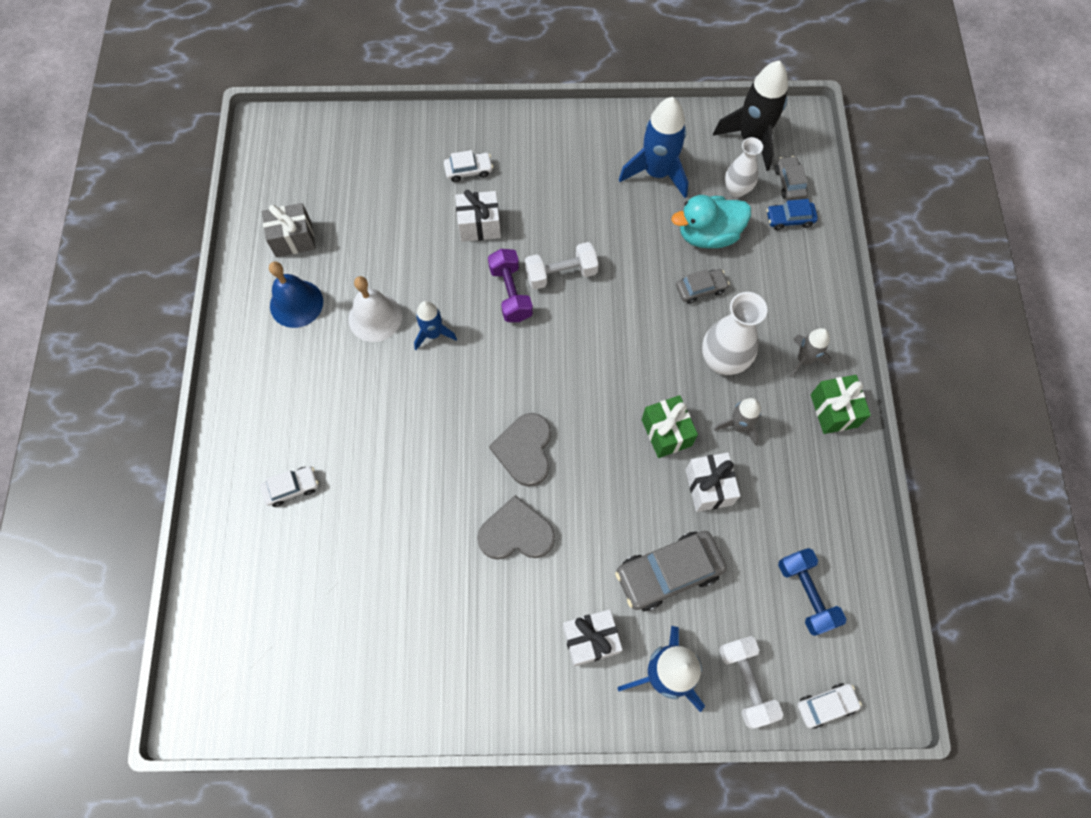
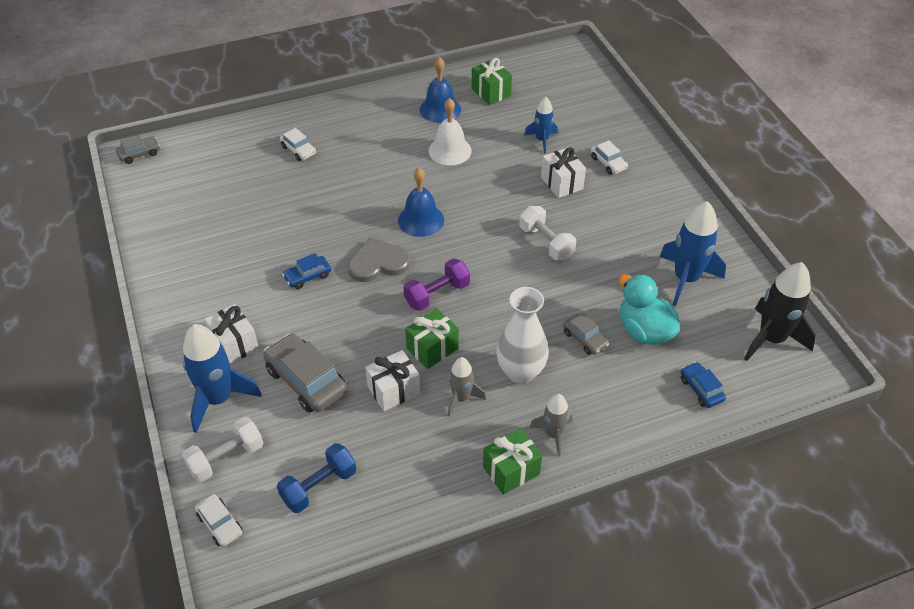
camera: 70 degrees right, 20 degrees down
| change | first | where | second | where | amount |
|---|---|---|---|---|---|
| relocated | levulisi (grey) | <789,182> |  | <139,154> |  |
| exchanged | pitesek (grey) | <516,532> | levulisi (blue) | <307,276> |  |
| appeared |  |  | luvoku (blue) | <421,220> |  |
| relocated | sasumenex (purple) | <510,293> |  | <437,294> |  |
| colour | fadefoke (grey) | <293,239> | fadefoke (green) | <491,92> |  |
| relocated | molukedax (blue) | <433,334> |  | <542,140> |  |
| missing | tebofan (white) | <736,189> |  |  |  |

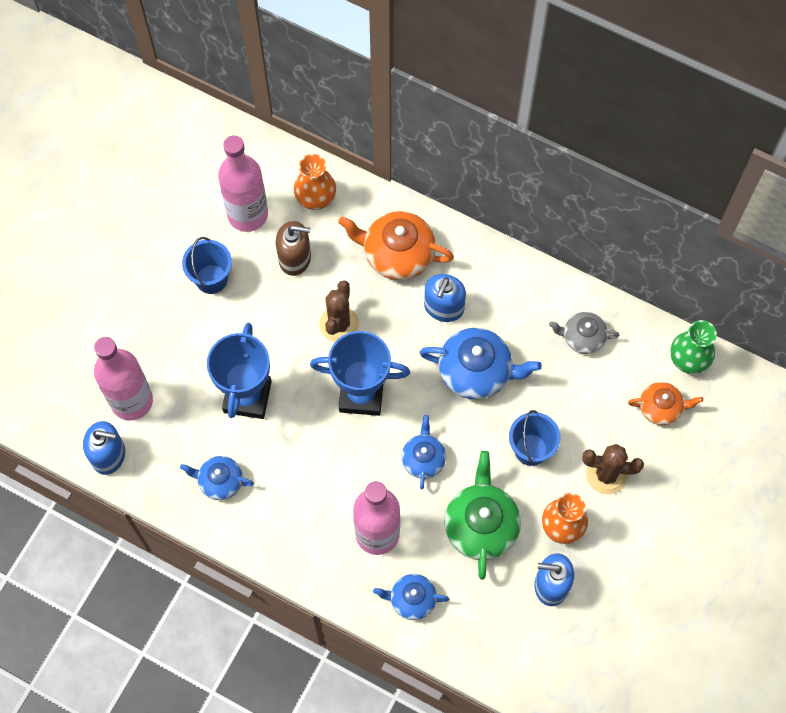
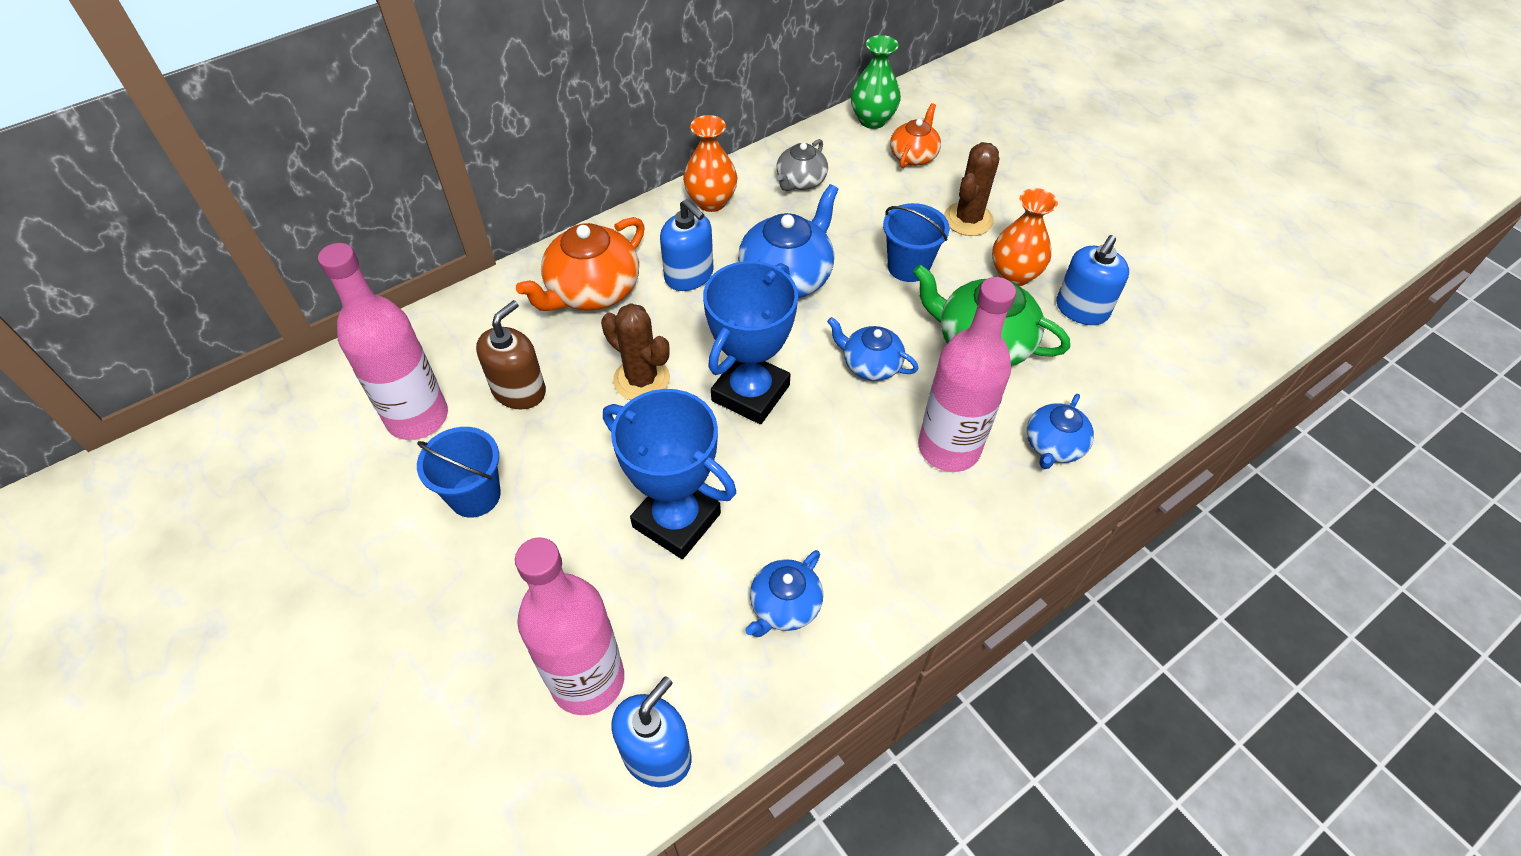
camera: 65 degrees left, 15 degrees down
| change | first | where | second | where | amount |
|---|---|---|---|---|---|
| relocated | tebofan (orange) | <316,199> |  | <711,202> |  |

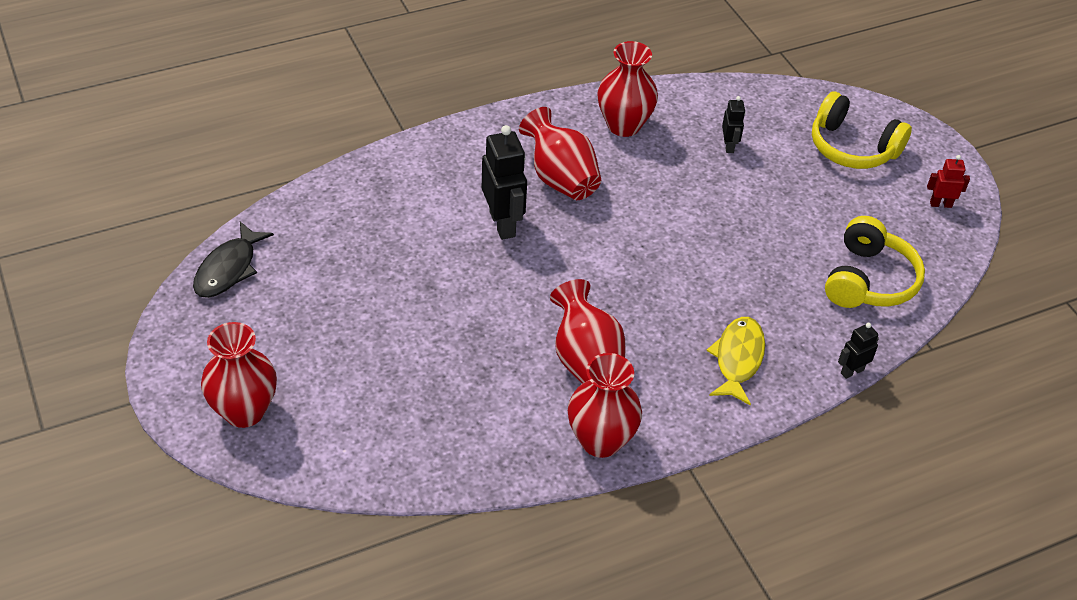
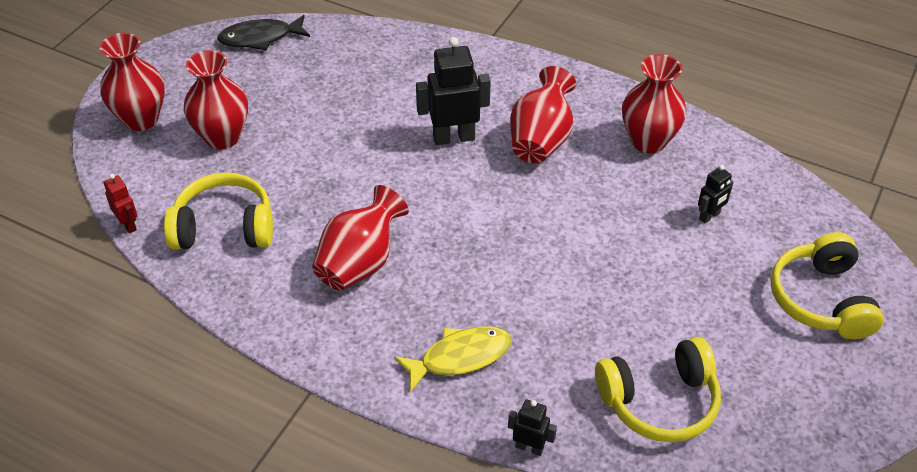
camera: 55 degrees right, 0 degrees up
| change | first | where | second | where | amount |
|---|---|---|---|---|---|
| relocated | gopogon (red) | <940,204> |  | <128,224> |  |
| appeared |  |  | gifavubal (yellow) | <224,228> |  |
| relocated | tebofan (red) | <600,441> |  | <222,137> |  |
| spun | gopogon (black) | <503,224> |  | <453,137> | 135 degrees counterclockwise |

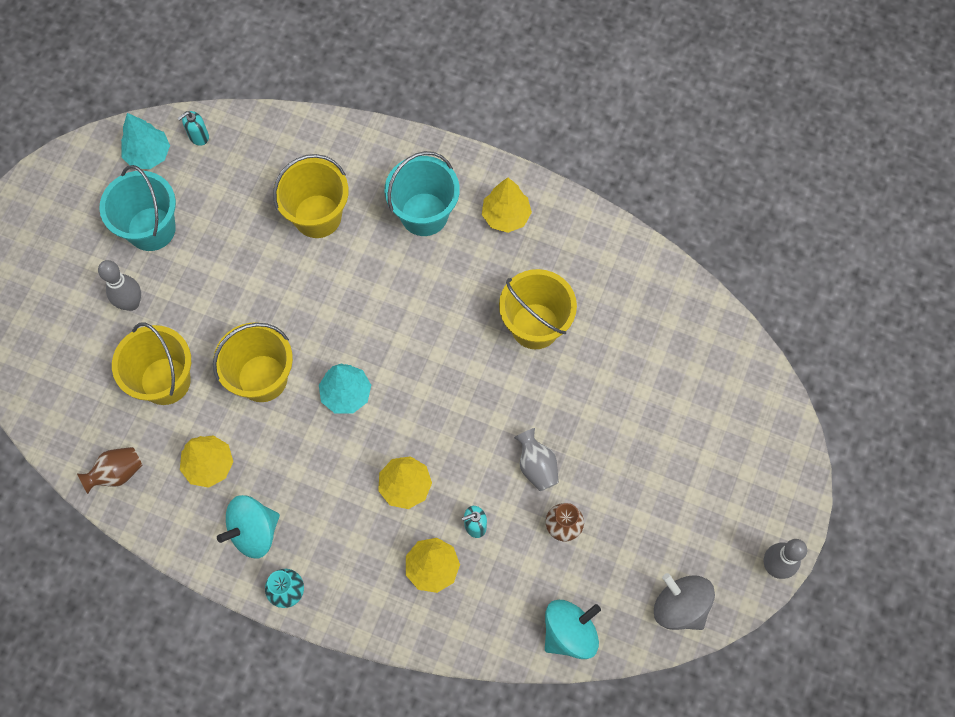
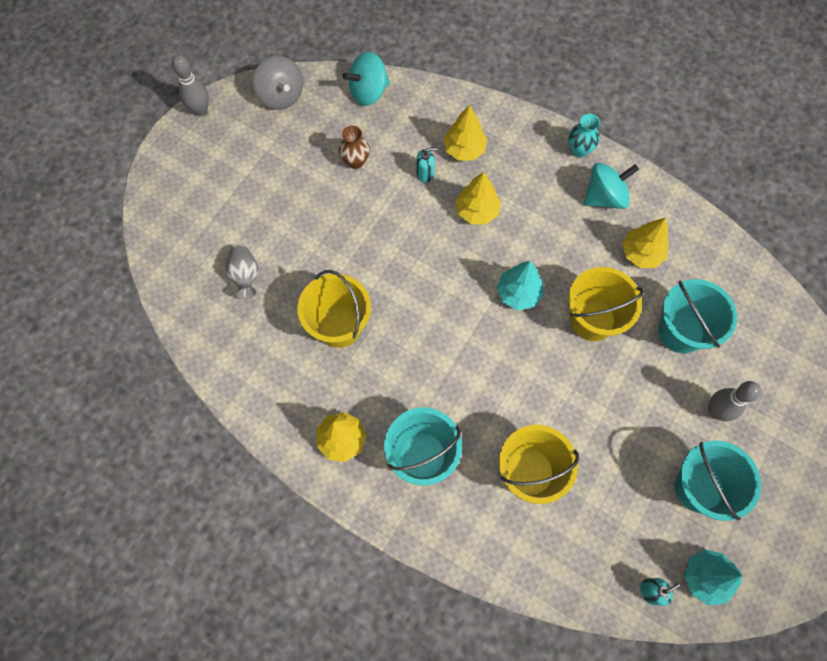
camera: 170 degrees left, 0 degrees up
| change | first | where | second | where | amount |
|---|---|---|---|---|---|
| relocated | tebofan (grey) | <536,466> |  | <245,276> |  |
| colour | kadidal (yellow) | <165,381> | kadidal (turquoise) | <681,331> |  |
| missing | tebofan (brown) | <117,473> |  |  |  |

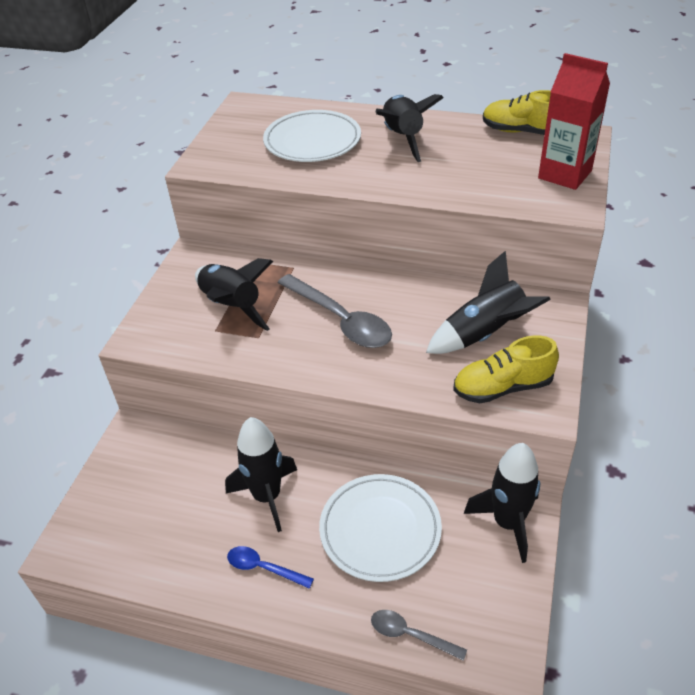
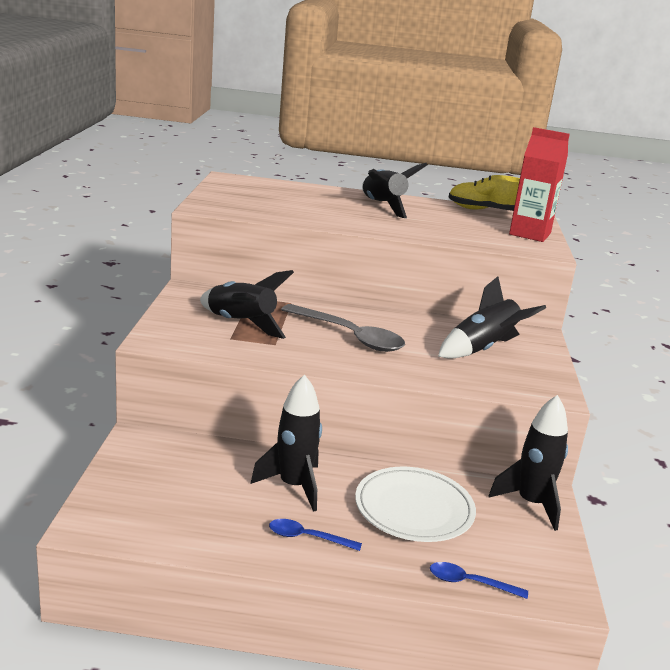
camera: 15 degrees left, 20 degrees down
| change | first | where | second | where | amount |
|---|---|---|---|---|---|
| colour | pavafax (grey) | <410,634> | pavafax (blue) | <469,583> |  |
| missing | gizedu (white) | <312,141> |  |  |  |
| missing | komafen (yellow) | <502,387> |  |  |  |

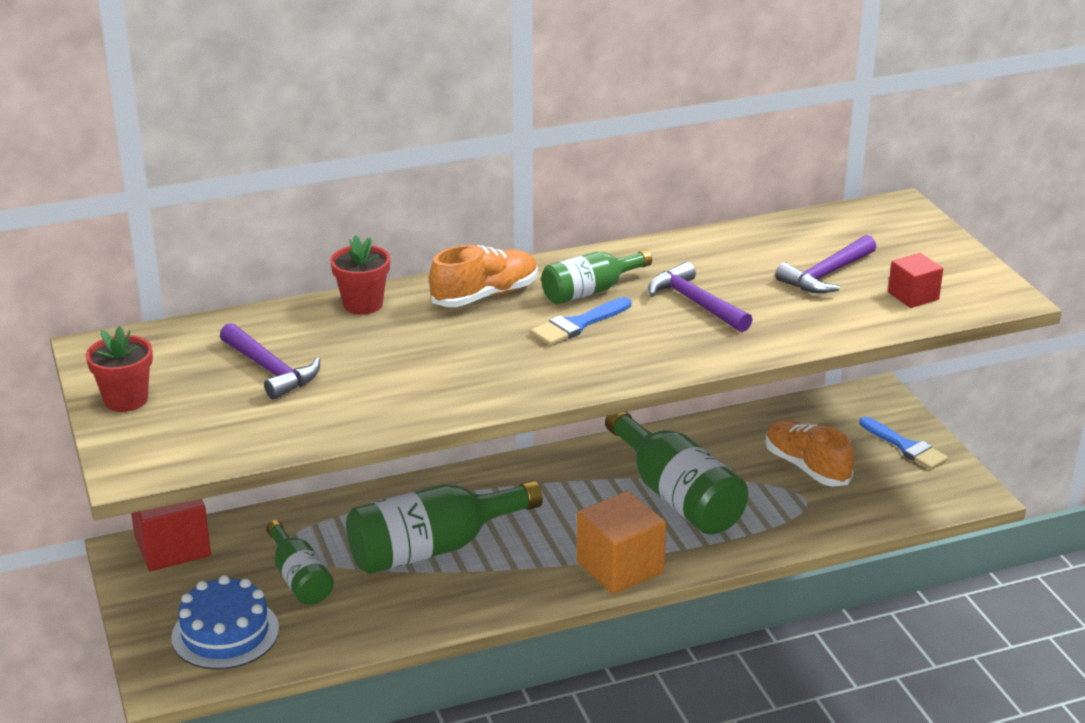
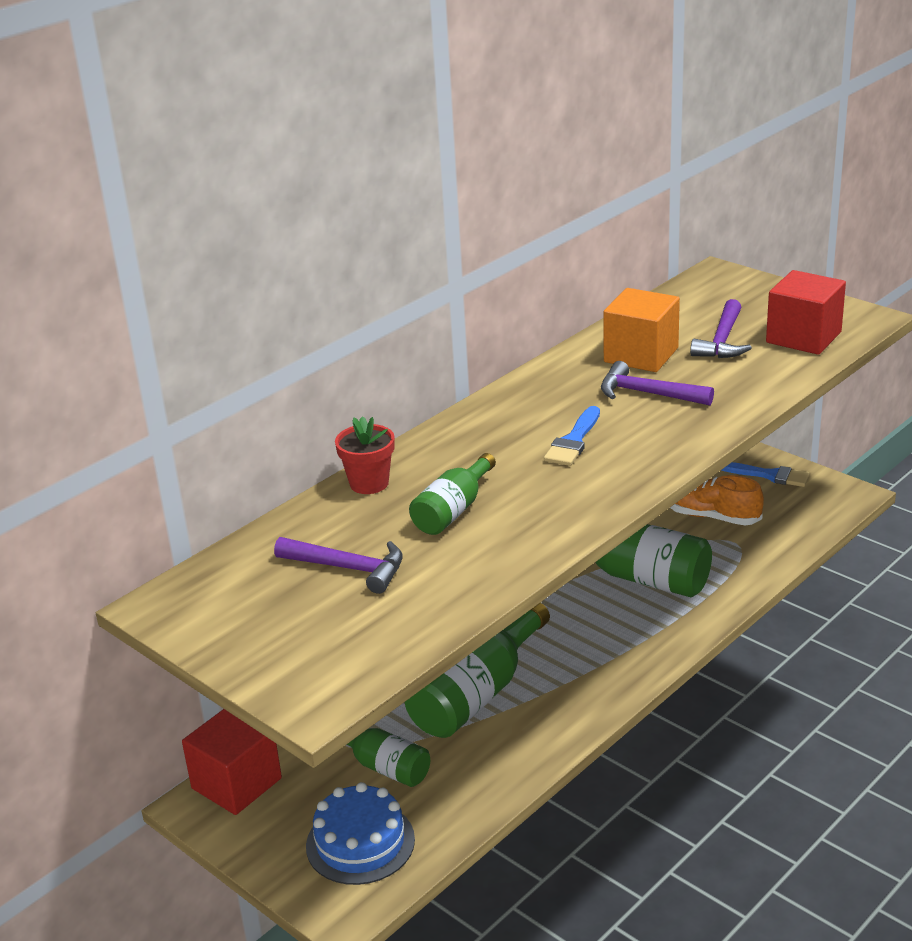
camera: 25 degrees left, 0 degrees up
| change | first | where | second | where | amount |
|---|---|---|---|---|---|
| relocated | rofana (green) | <590,291> |  | <453,510> |  |
| relocated | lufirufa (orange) | <620,567> |  | <641,355> |  |
| size | lufirufa (red) | <913,296> |  | <803,337> | x1.76 |
| missing | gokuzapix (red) | <126,400> |  |  |  |
| missing | komafen (orange) | <485,296> |  |  |  |

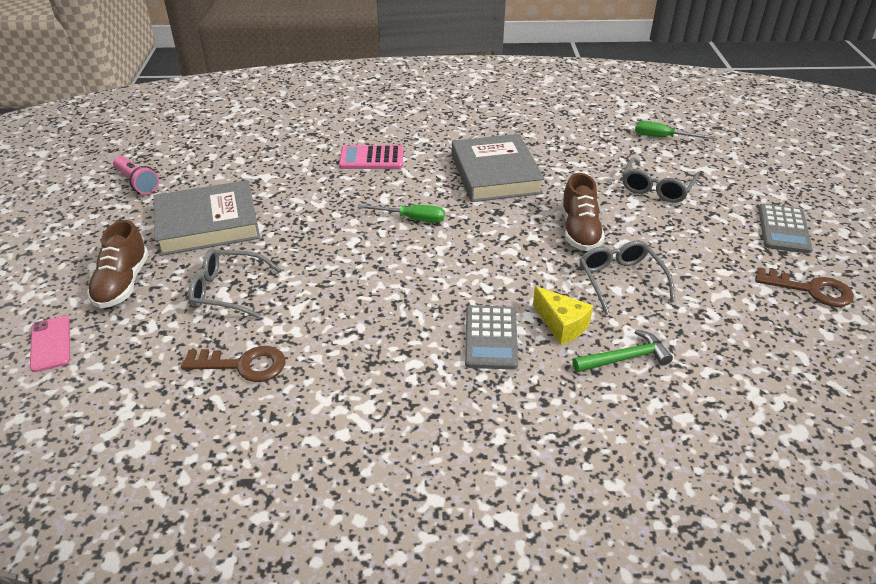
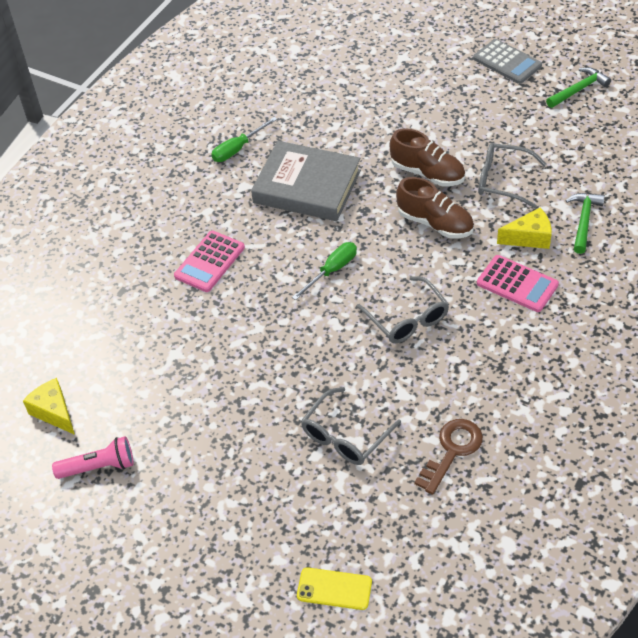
camera: 55 degrees left, 10 degrees up
| change | first | where | second | where | amount |
|---|---|---|---|---|---|
| appeared |  |  | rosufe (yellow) | <54,412> |  |
| relocated | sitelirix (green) | <662,137> |  | <238,149> |  |
| colour | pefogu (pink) | <50,344> | pefogu (yellow) | <334,589> |  |
| relocated | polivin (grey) | <656,188> |  | <407,319> |  |
| relocated | komafen (brown) | <122,283> |  | <435,223> |  |
| colour | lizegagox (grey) | <491,337> | lizegagox (pink) | <517,284> |  |
| exchanged | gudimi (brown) | <811,290> | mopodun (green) | <578,89> |  |
| missing | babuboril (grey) | <208,224> |  |  |  |

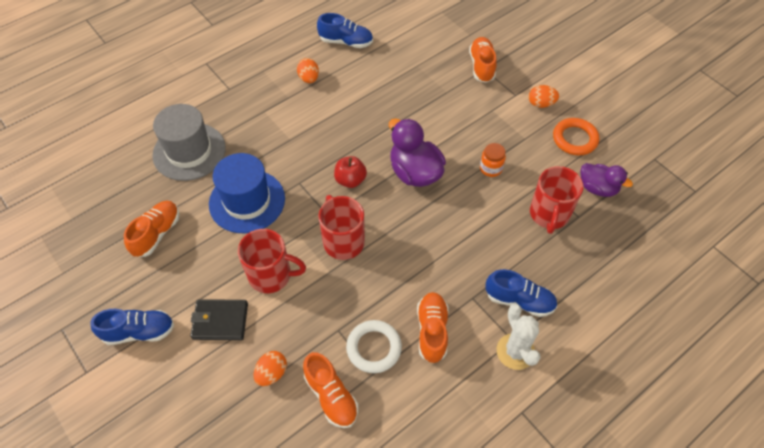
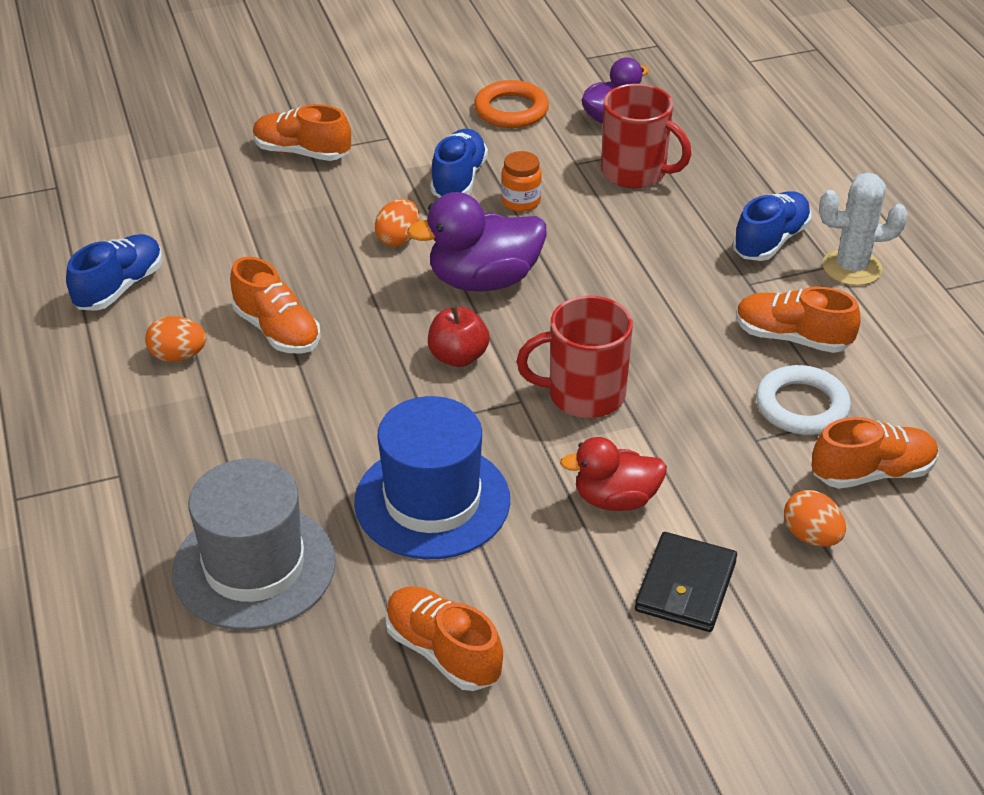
camera: 70 degrees left, 15 degrees down
| change | first | where | second | where | amount |
|---|---|---|---|---|---|
| appeared |  |  | komafen (orange) | <277,331> |  |
| relocated | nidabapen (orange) | <541,104> |  | <398,239> |  |
| relocated | komafen (blue) | <139,332> |  | <459,179> |  |
| exchanged | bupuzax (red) | <271,275> | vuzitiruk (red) | <615,499> |  |

